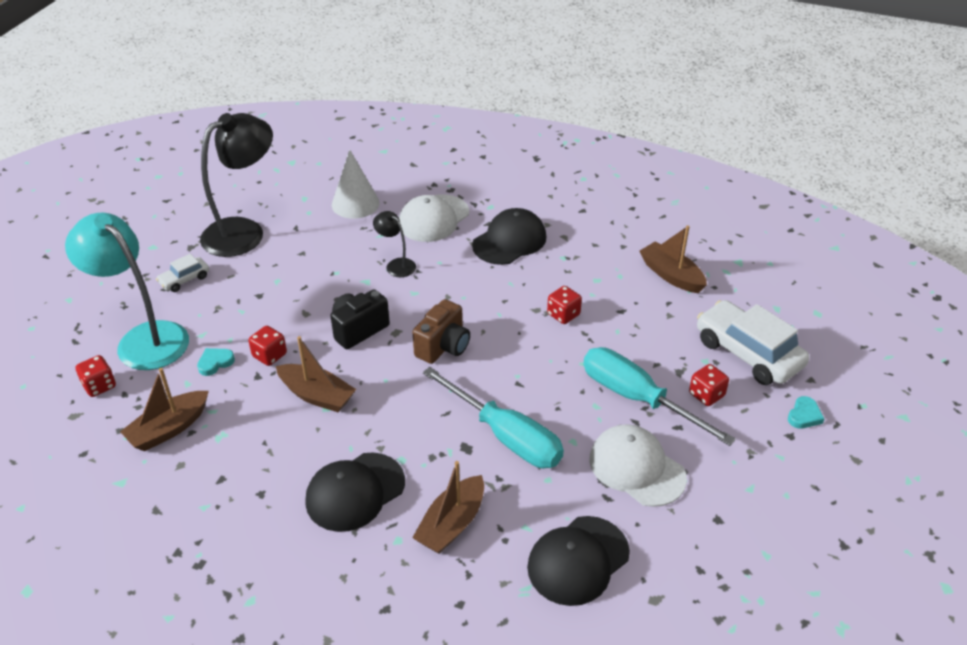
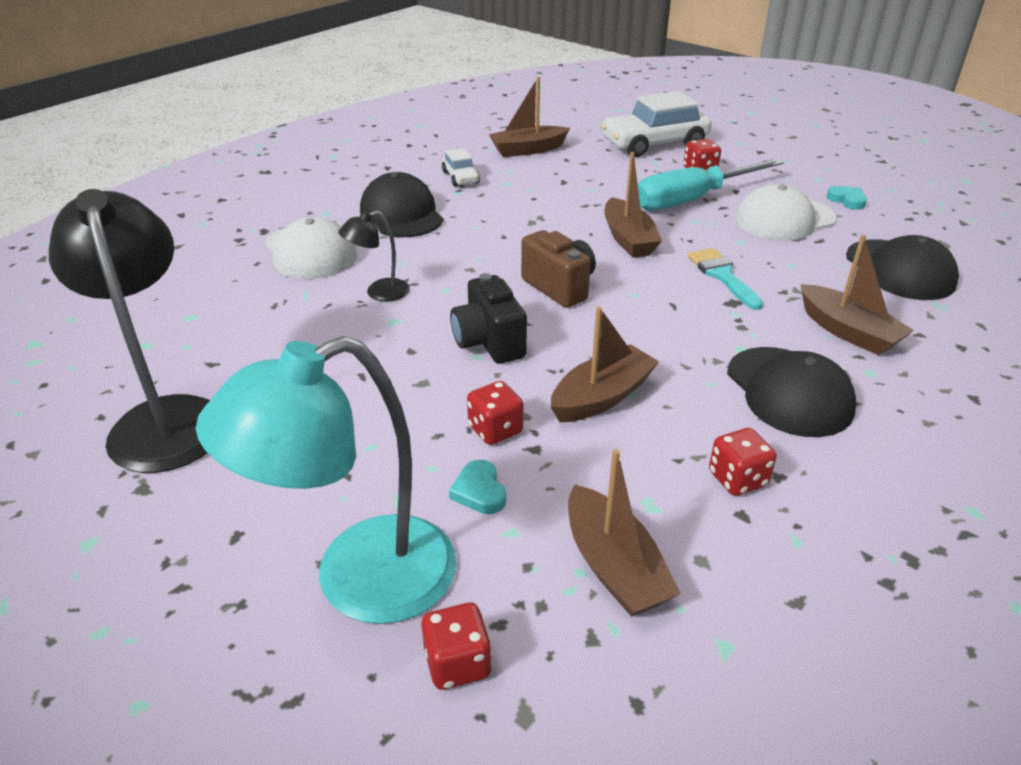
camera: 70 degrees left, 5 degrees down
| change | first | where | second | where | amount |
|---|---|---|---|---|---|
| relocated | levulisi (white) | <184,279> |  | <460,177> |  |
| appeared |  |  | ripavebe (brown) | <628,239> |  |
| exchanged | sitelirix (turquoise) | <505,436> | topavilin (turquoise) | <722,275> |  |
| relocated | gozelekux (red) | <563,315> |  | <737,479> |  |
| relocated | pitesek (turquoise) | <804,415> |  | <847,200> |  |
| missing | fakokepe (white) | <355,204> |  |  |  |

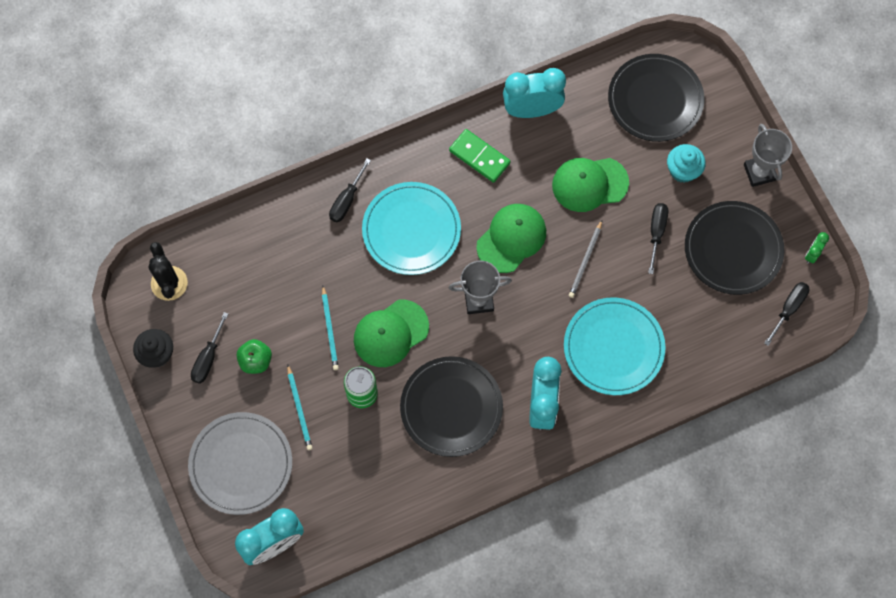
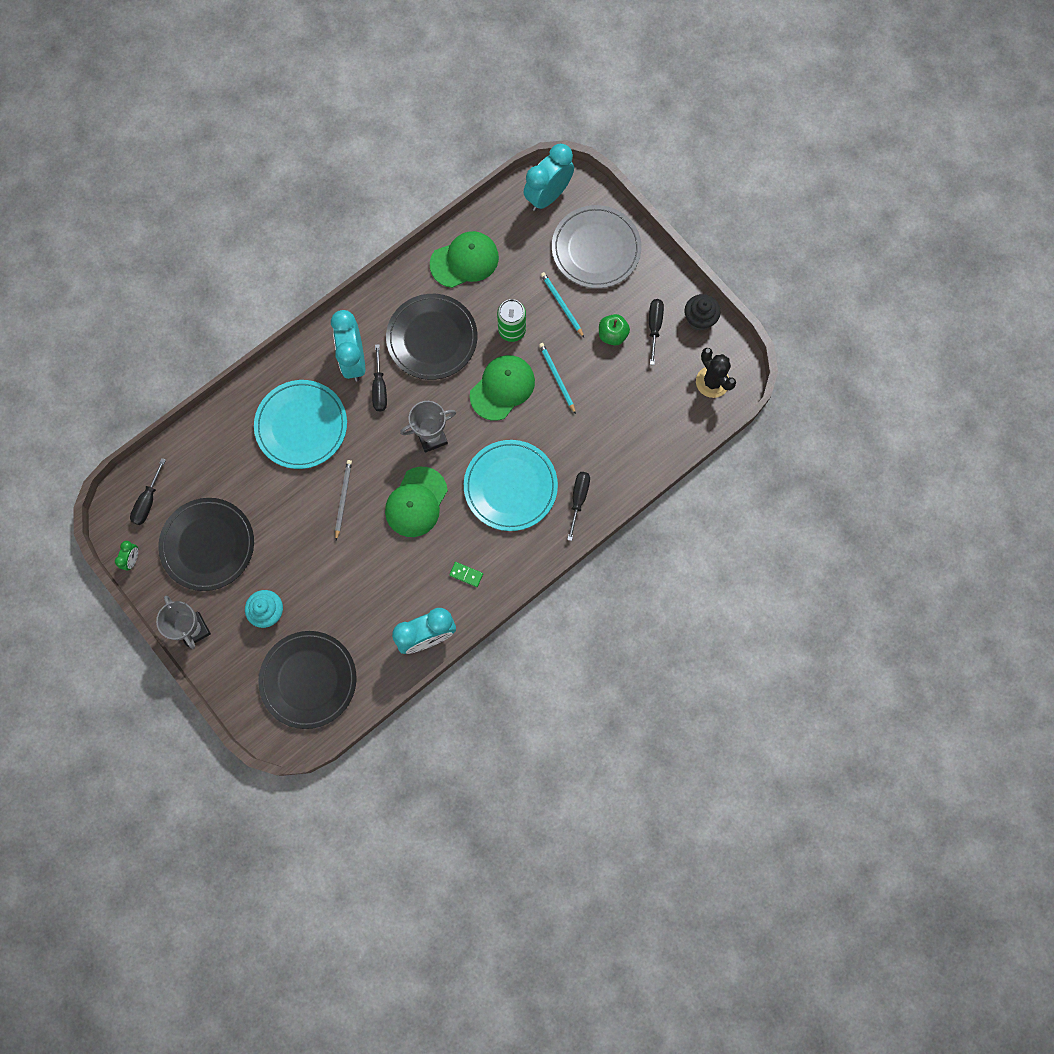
camera: 165 degrees right, 5 degrees up
| change | first | where | second | where | amount |
|---|---|---|---|---|---|
| relocated | sitelirix (black) | <656,233> |  | <379,388> |  |
| relocated | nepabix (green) | <589,184> |  | <464,261> |  |
| size | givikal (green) | <479,157> |  | <466,574> | x0.55 |

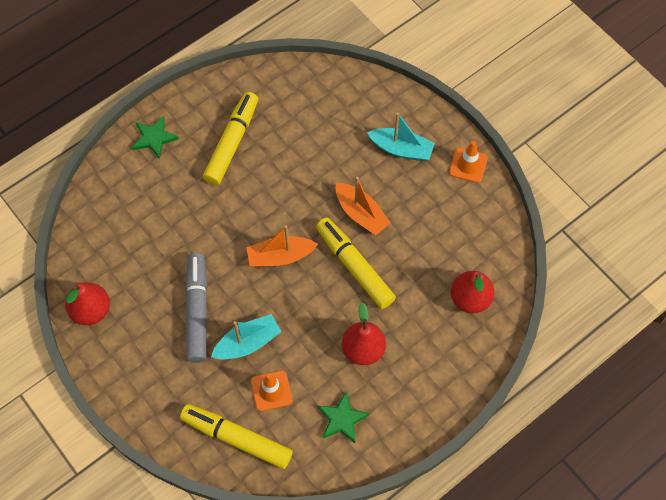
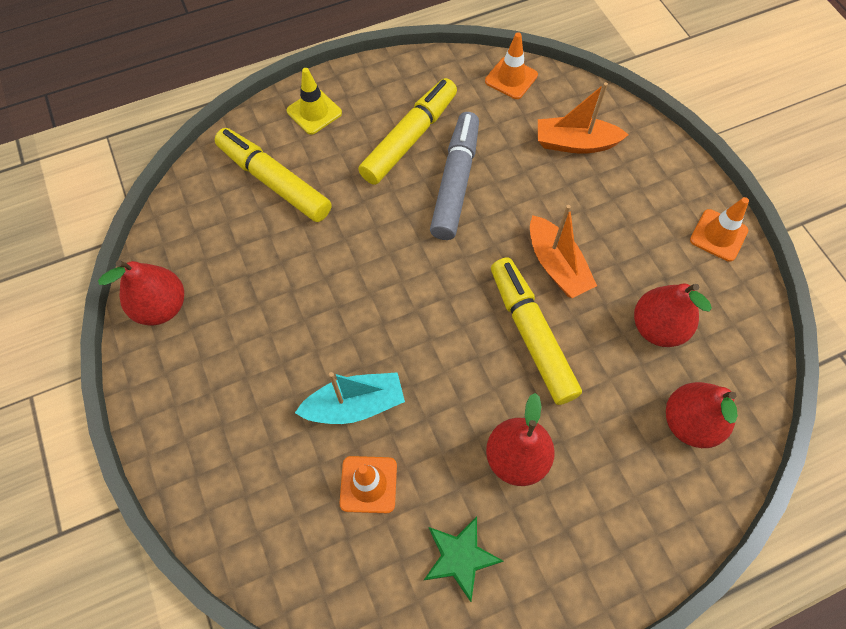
camera: 15 degrees right, 0 degrees up
| change | first | where | second | where | amount |
|---|---|---|---|---|---|
| relocated | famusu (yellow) | <236,438> |  | <274,181> |  |
| exchanged | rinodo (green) | <154,138> | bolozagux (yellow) | <314,112> |  |
| relocated | famusu (grey) | <197,311> |  | <455,182> |  |
| appeared |  |  | bolozagux (orange) | <511,78> |  |
| relocated | ripavebe (orange) | <280,256> |  | <575,143> |  |
| appeared |  |  | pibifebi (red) | <657,327> |  |
| missing | ripavebe (turquoise) | <401,149> |  |  |  |

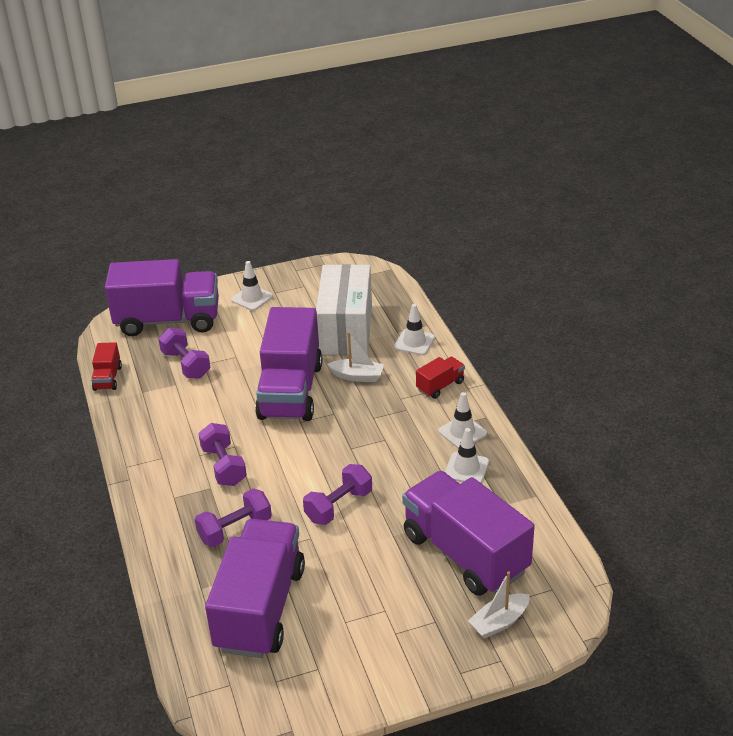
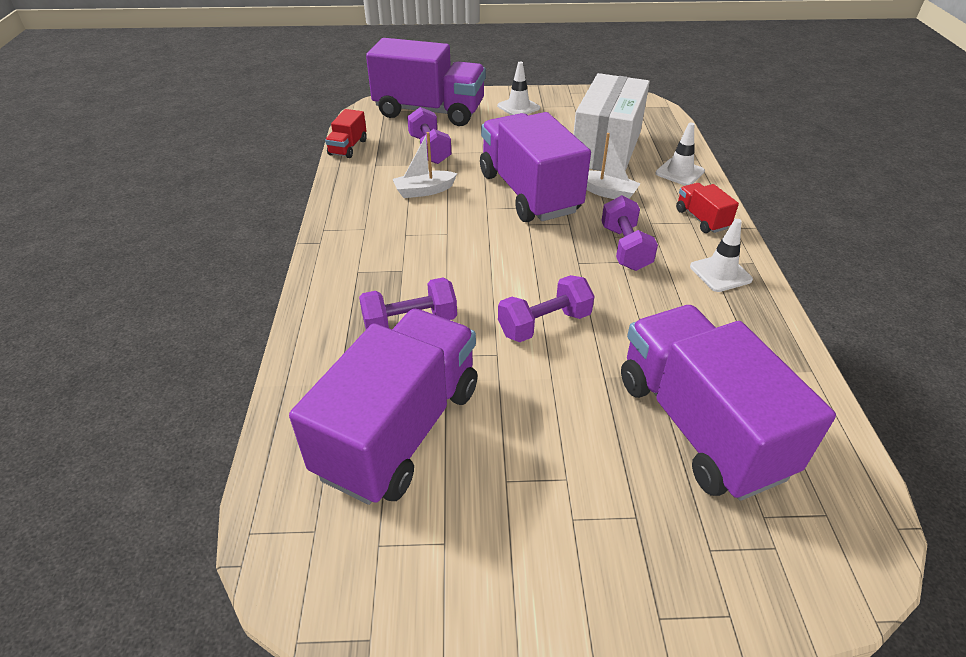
camera: 15 degrees right, 5 degrees up
| change | first | where | second | where | amount |
|---|---|---|---|---|---|
| relocated | ripavebe (white) | <499,622> |  | <424,191> |  |
| spun | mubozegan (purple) | <291,391> |  | <528,193> | 135 degrees clockwise |
| relocated | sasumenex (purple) | <224,466> |  | <625,248> |  |
| spun | mubozegan (red) | <440,386> |  | <701,219> | 90 degrees counterclockwise |
| missing | bolozagux (white) | <466,468> |  |  |  |

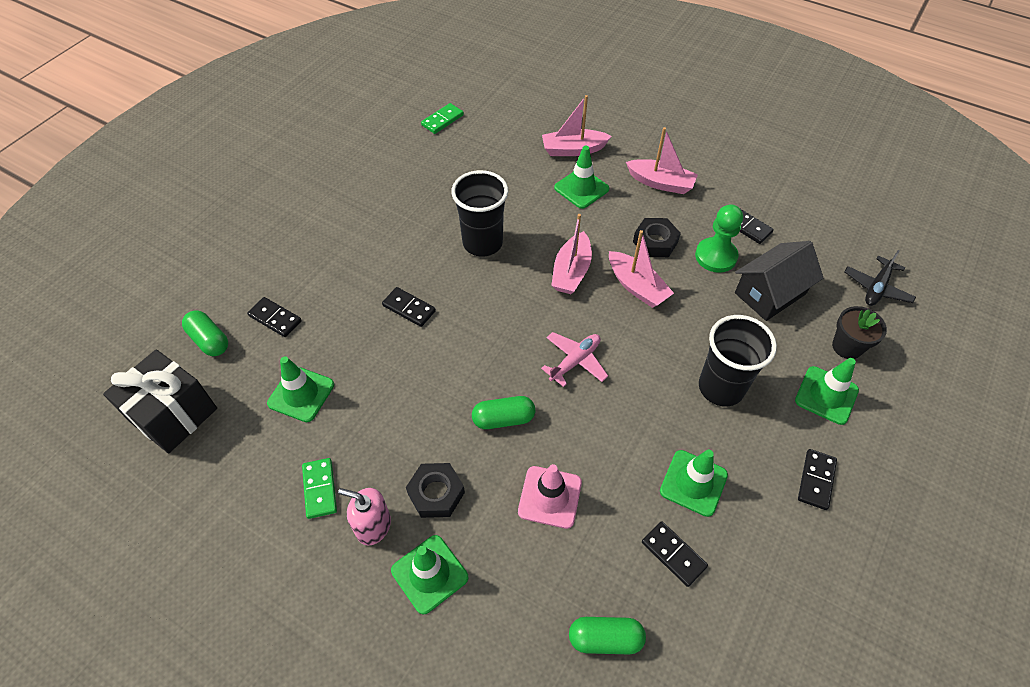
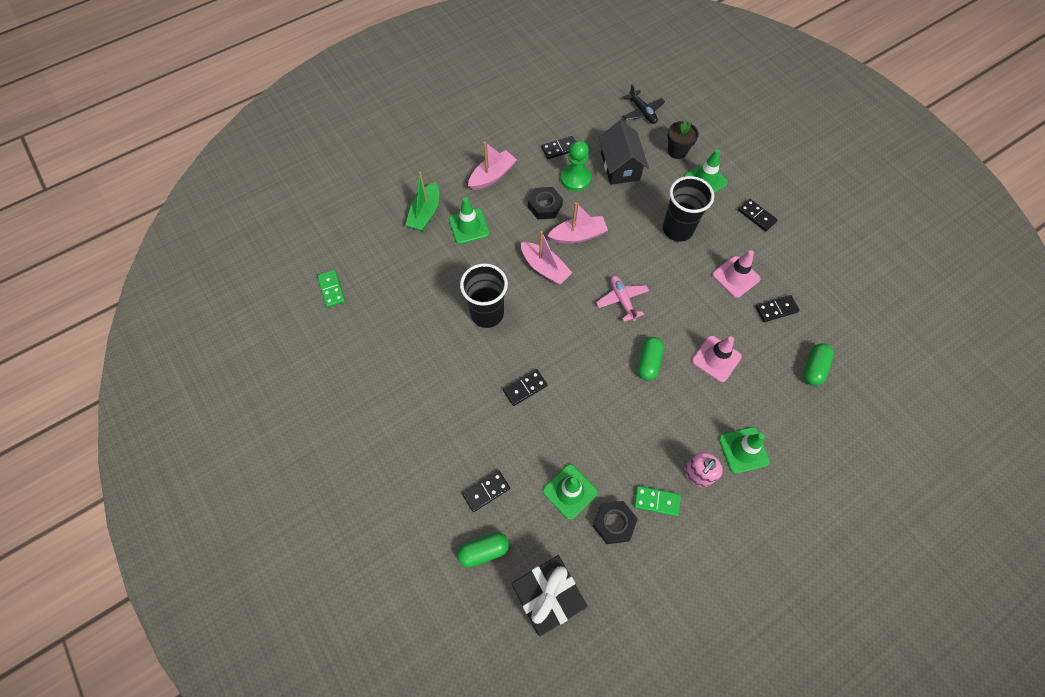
camera: 65 degrees left, 10 degrees up
| change | first | where | second | where | amount |
|---|---|---|---|---|---|
| colour | ripavebe (pink) | <573,150> | ripavebe (green) | <425,213> |  |
| relocated | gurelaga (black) | <436,493> |  | <614,523> |  |
| colour | bolozagux (green) | <693,483> | bolozagux (pink) | <735,277> |  |

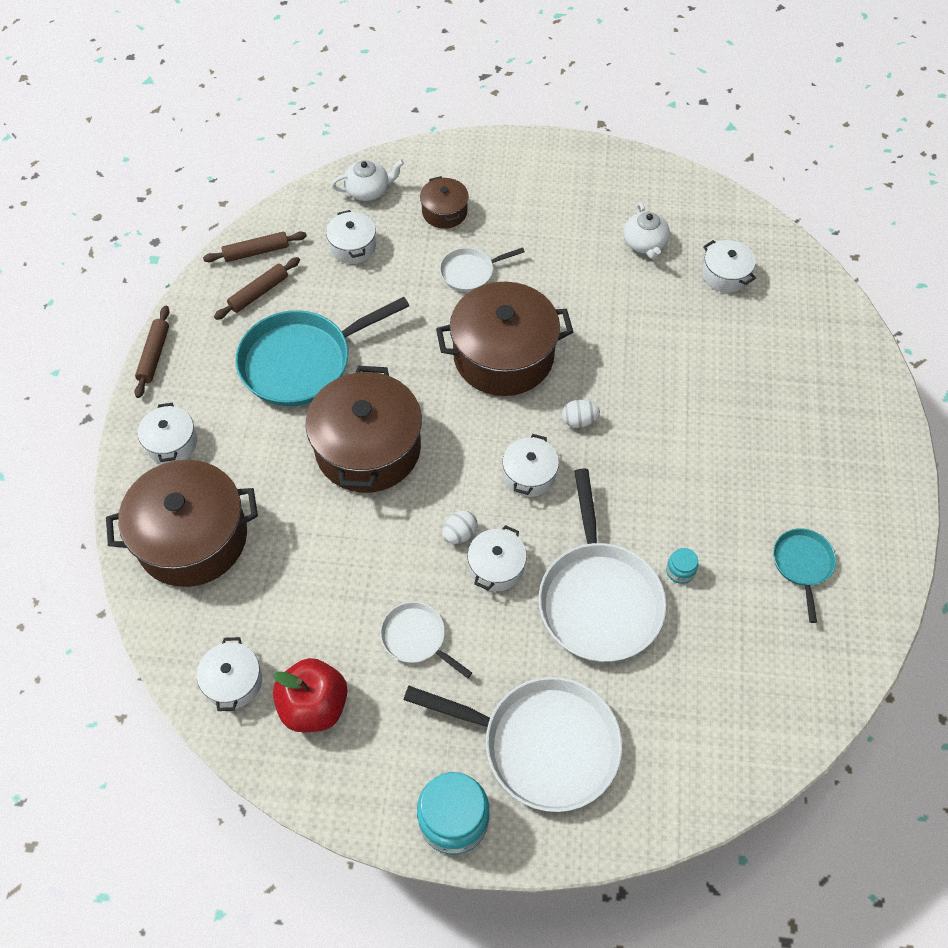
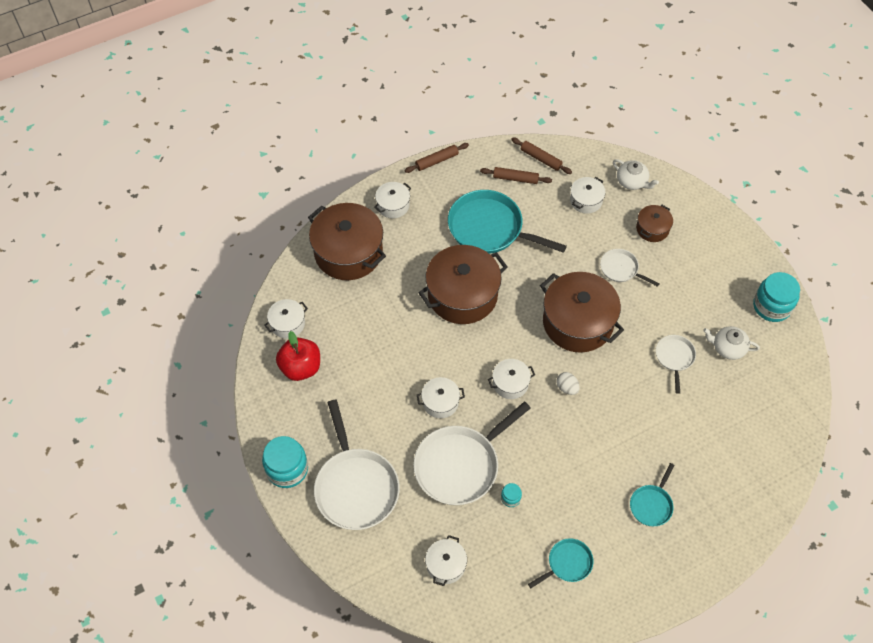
camera: 55 degrees right, 0 degrees up
| change | first | where | second | where | amount |
|---|---|---|---|---|---|
| relocated | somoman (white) | <725,275> |  | <446,565> |  |
| appeared |  |  | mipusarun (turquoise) | <651,505> |  |
| relocated | mipusarun (white) | <416,638> |  | <674,358> |  |
| spun | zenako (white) | <644,243> |  | <728,348> | 60 degrees clockwise |
| appeared |  |  | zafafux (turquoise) | <772,306> |  |
| missing | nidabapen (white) | <460,534> |  |  |  |

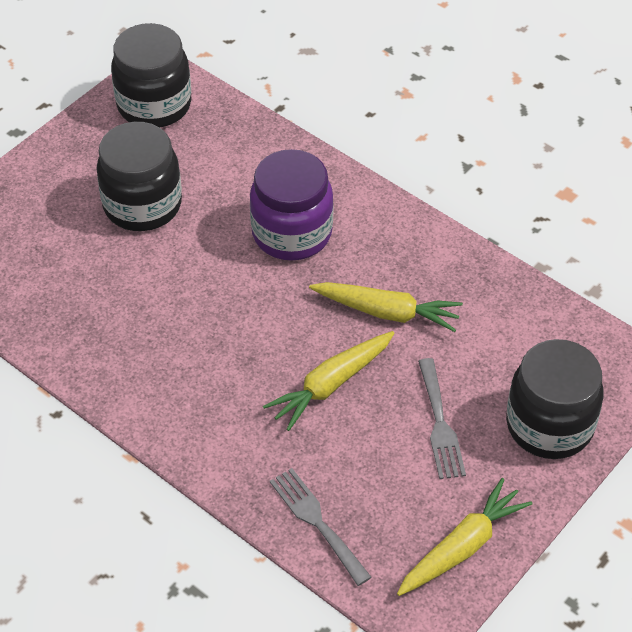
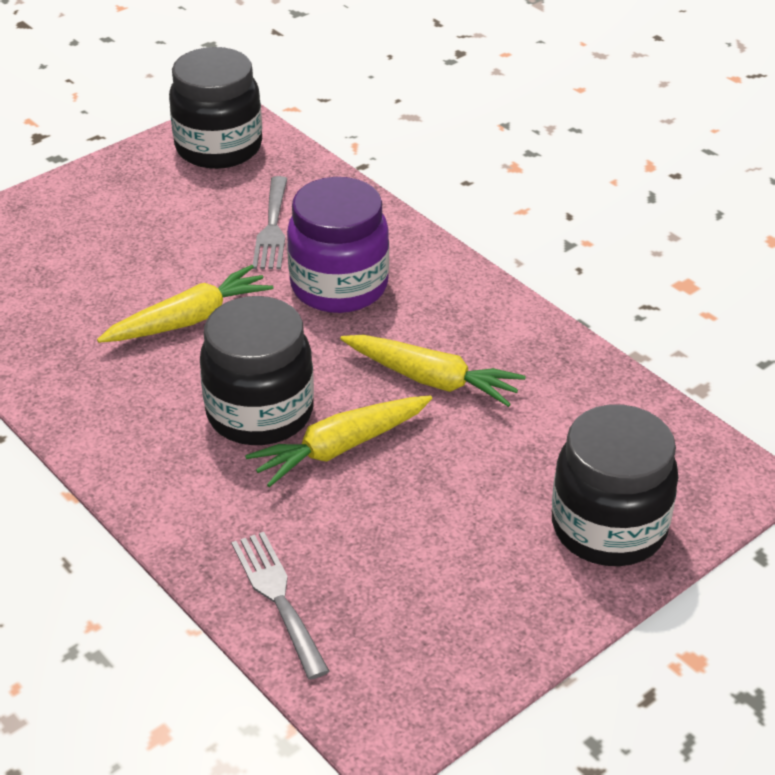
camera: 10 degrees right, 10 degrees down
| change | first | where | second | where | amount |
|---|---|---|---|---|---|
| relocated | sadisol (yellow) | <462,547> |  | <189,320> |  |
| relocated | zafafux (black) | <142,205> |  | <260,413> |  |
| relocated | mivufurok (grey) | <440,424> |  | <272,228> |  |

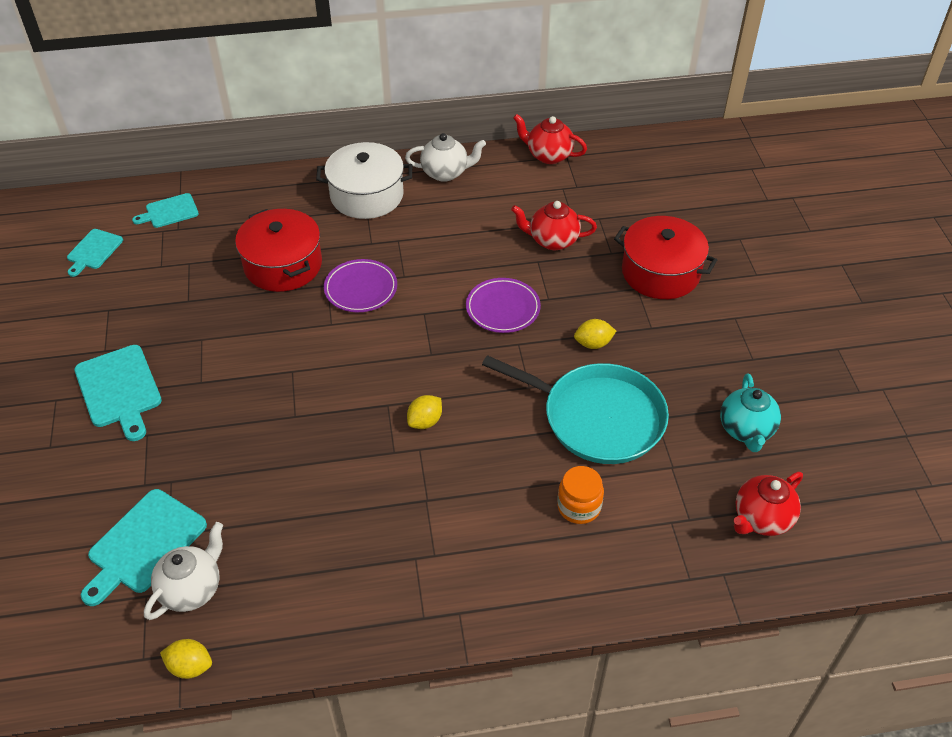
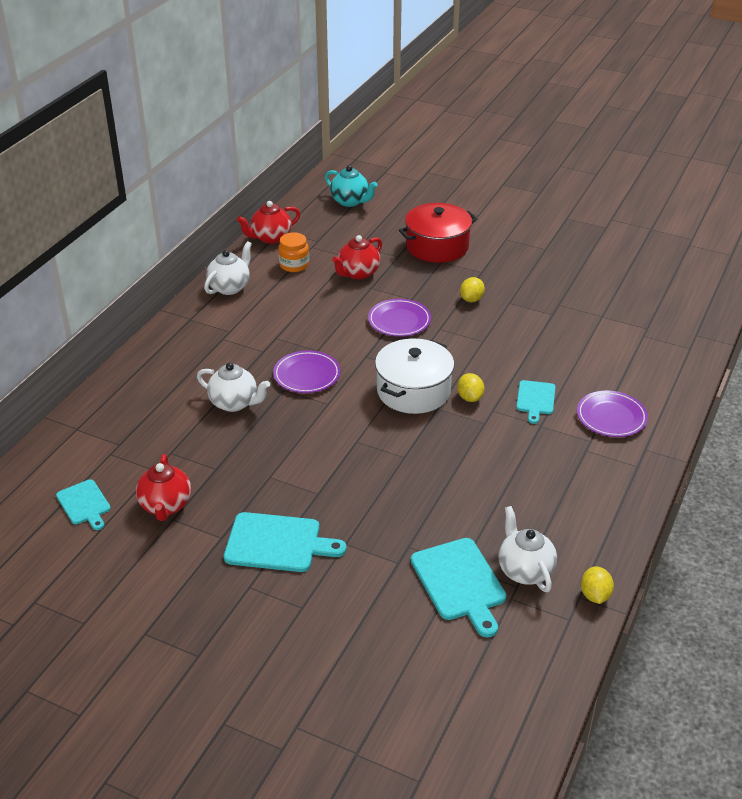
camera: 55 degrees left, 10 degrees down
| change | first | where | second | where | amount |
|---|---|---|---|---|---|
| relocated | zenako (red) | <761,519> |  | <166,506> |  |
| exchanged | somoman (red) | <283,265> | zenako (white) | <234,403> |  |
| relocated | zafafux (orange) | <579,507> |  | <294,265> |  |
| relocated | zenako (turquoise) | <746,430> |  | <350,201> |  |
| relocated | somoman (white) | <367,195> |  | <413,391> |  |
| relocated | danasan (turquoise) | <169,211> |  | <535,399> |  |
| appeared |  |  | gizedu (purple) | <611,417> |  |
| spun | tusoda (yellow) | <190,666> |  | <595,595> | 45 degrees counterclockwise |
| missing | mipusarun (turquoise) | <597,417> |  |  |  |

